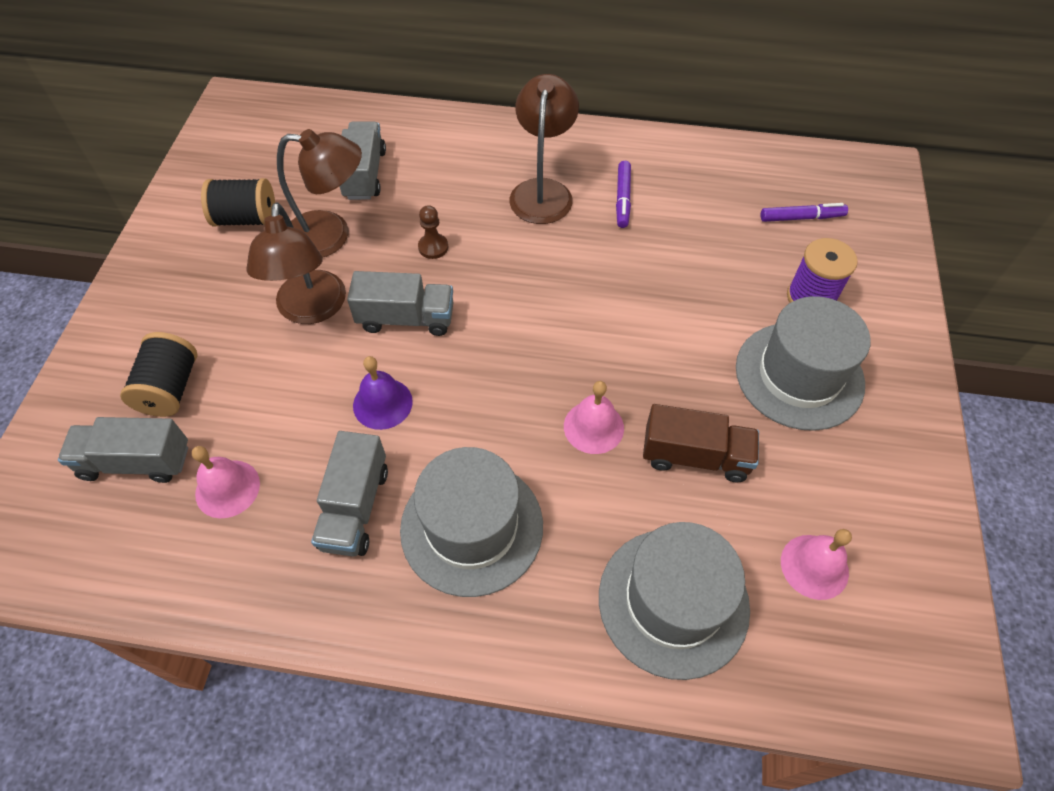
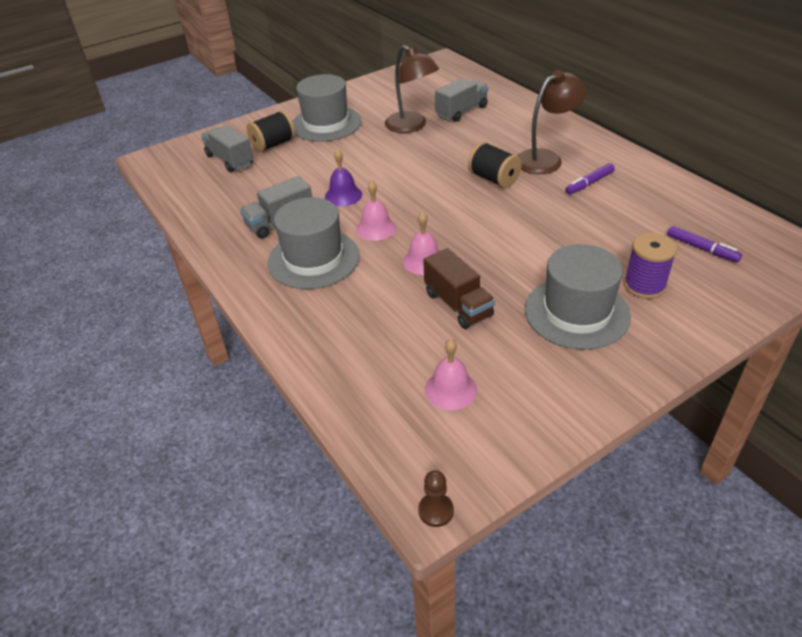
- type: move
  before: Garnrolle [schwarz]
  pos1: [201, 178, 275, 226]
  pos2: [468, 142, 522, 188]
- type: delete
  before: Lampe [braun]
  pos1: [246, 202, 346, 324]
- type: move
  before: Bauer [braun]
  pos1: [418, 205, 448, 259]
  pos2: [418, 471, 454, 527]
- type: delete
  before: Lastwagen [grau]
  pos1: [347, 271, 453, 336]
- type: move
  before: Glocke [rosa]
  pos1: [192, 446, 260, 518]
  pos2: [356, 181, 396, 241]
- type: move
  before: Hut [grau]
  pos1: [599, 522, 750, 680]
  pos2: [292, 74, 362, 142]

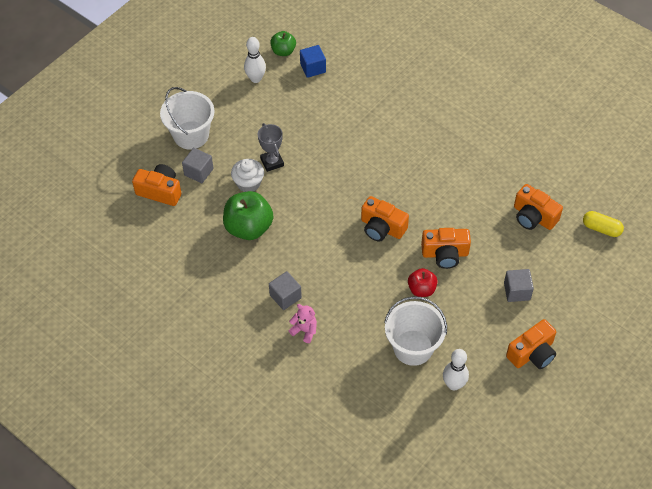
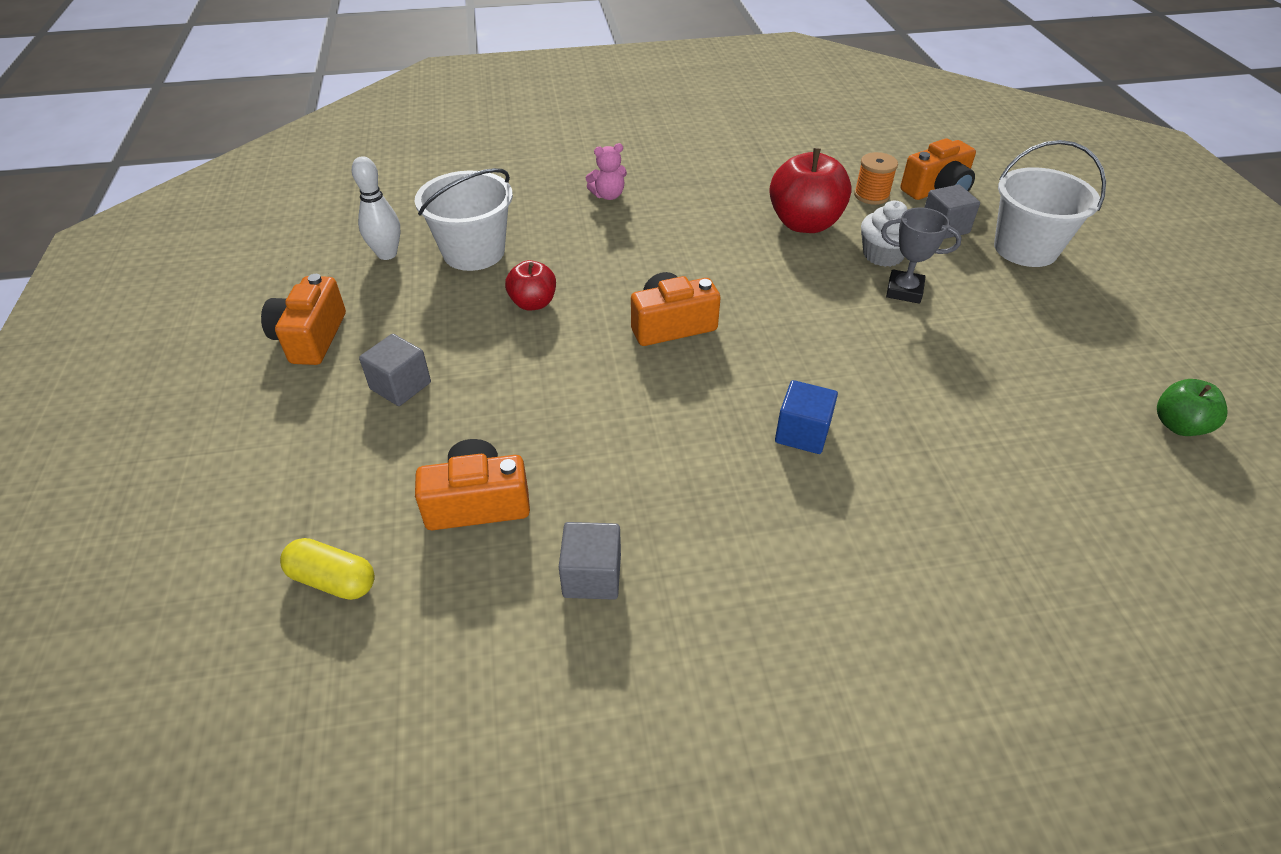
- type: delete
  before: Bowlingkegel [weiß]
  pos1: [244, 37, 266, 83]
- type: move
  before: Kubus [blau]
  pos1: [300, 45, 326, 78]
  pos2: [775, 380, 838, 454]
- type: recolor
  before: Apfel [grün]
  after: Apfel [rot]
  pos1: [223, 191, 273, 240]
  pos2: [769, 148, 852, 233]
- type: rotate
  before: Kapsel [gelb]
  pos1: [583, 211, 624, 237]
  pos2: [280, 538, 375, 600]
  turn: 45
- type: delete
  before: Kamera [orange]
  pos1: [421, 228, 471, 269]
- type: move
  before: Kubus [grau]
  pos1: [269, 271, 302, 310]
  pos2: [559, 522, 621, 600]
- type: insert
  after: Garnrolle [orange]
  pos2: [854, 152, 898, 205]

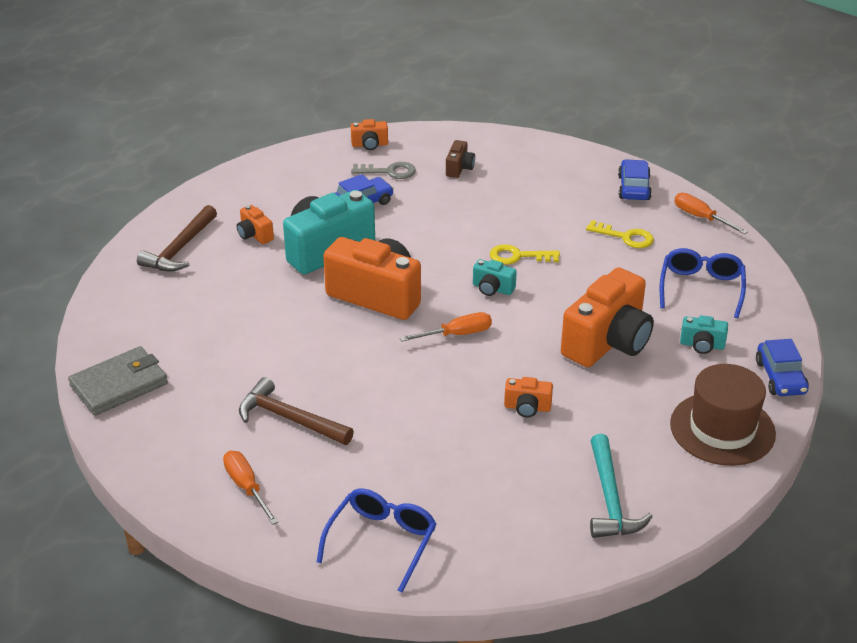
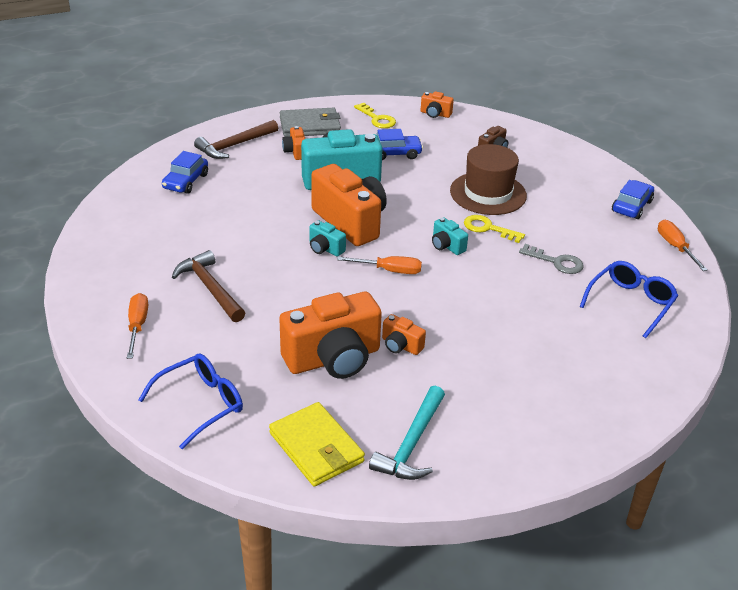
- type: move
  before: Schlüssel [grau]
  pos1: [351, 162, 416, 179]
  pos2: [519, 244, 584, 274]
- type: move
  before: Schlüssel [gelb]
  pos1: [586, 220, 654, 248]
  pos2: [354, 103, 396, 128]
- type: move
  before: Kamera [orange]
  pos1: [561, 267, 654, 367]
  pos2: [279, 292, 382, 379]
- type: move
  before: Kamera [türkis]
  pos1: [680, 315, 728, 354]
  pos2: [309, 220, 346, 257]
- type: move
  before: Auto [blau]
  pos1: [756, 339, 809, 396]
  pos2: [162, 151, 208, 194]
- type: move
  before: Geldbörse [grau]
  pos1: [68, 346, 168, 416]
  pos2: [280, 108, 341, 137]
- type: move
  before: Hut [braun]
  pos1: [670, 364, 776, 466]
  pos2: [450, 144, 527, 215]
- type: insert
  after: Geldbörse [gelb]
  pos2: [269, 402, 365, 487]

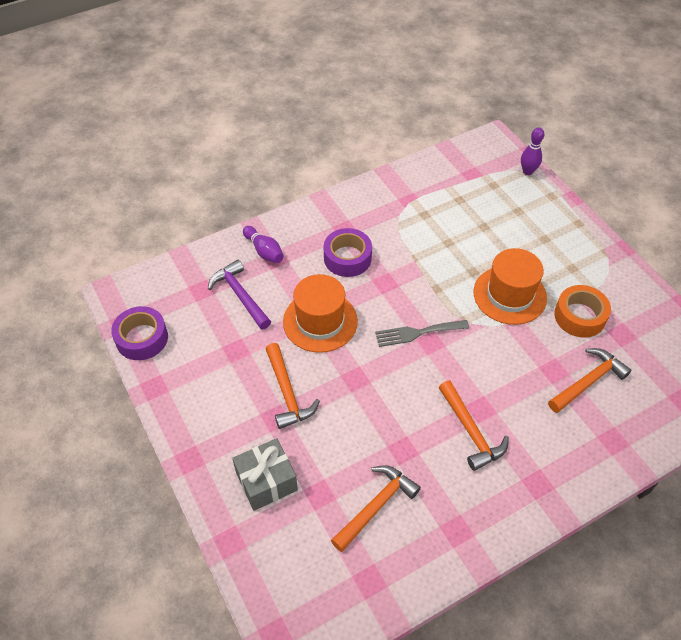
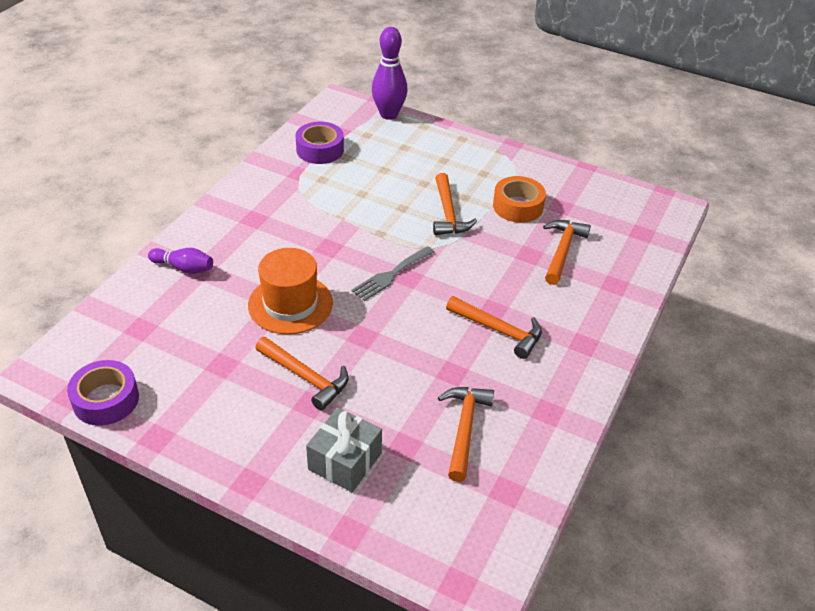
- type: resize
  before: Bowlingkegel [lila]
  pos1: [521, 127, 544, 175]
  pos2: [372, 27, 407, 120]
  scale: 1.67
- type: move
  before: Klebeband [lila]
  pos1: [324, 228, 372, 277]
  pos2: [296, 122, 344, 164]
- type: replace
  before: Hut [orange]
  after: Hammer [orange]
  pos1: [473, 248, 547, 325]
  pos2: [433, 173, 477, 235]
- type: delete
  before: Hammer [lila]
  pos1: [208, 259, 271, 330]

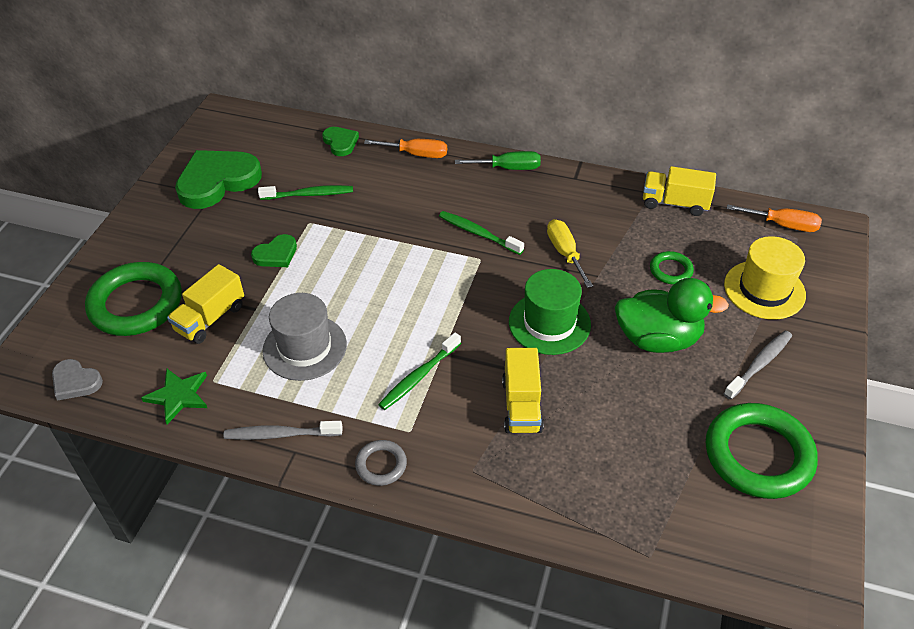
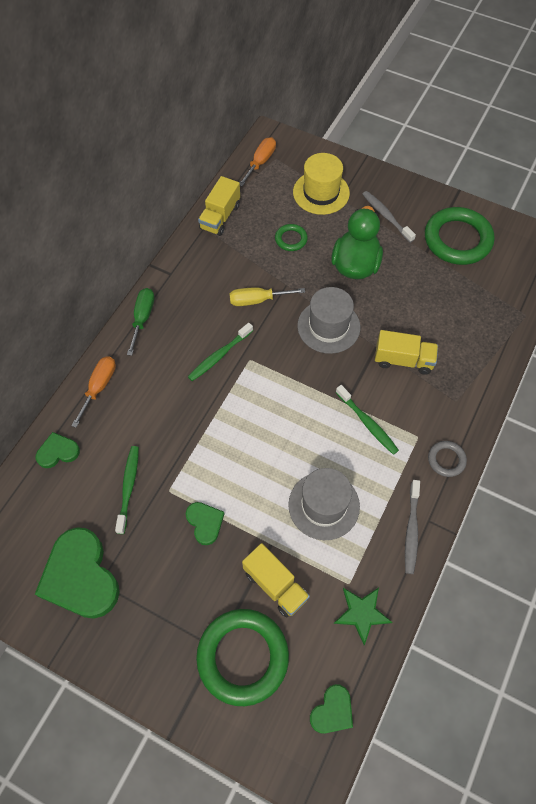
- type: recolor
  before: Hut [grün]
  after: Hut [grau]
  pos1: [509, 269, 591, 355]
  pos2: [297, 287, 360, 354]
- type: recolor
  before: Herz [grau]
  after: Herz [grün]
  pos1: [52, 359, 103, 401]
  pos2: [310, 684, 353, 734]

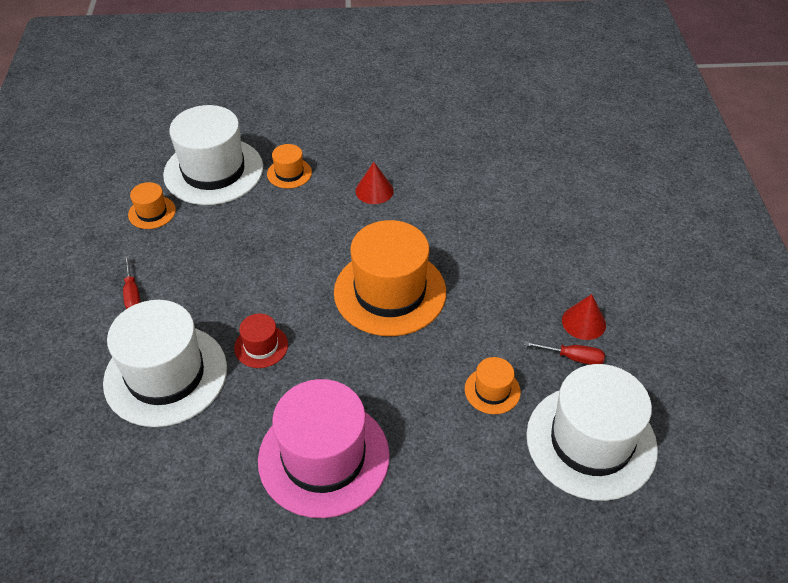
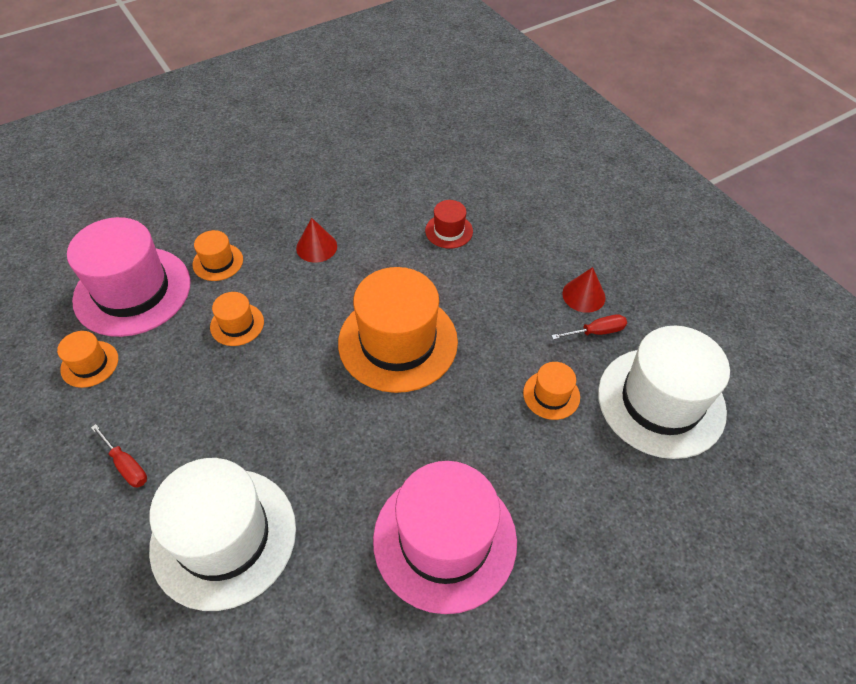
- type: recolor
  before: Hut [weiß]
  after: Hut [rosa]
  pos1: [163, 105, 263, 205]
  pos2: [67, 217, 191, 337]
- type: move
  before: Hut [rot]
  pos1: [234, 313, 288, 368]
  pos2: [425, 200, 473, 249]
- type: insert
  after: Hut [orange]
  pos2: [210, 292, 264, 346]

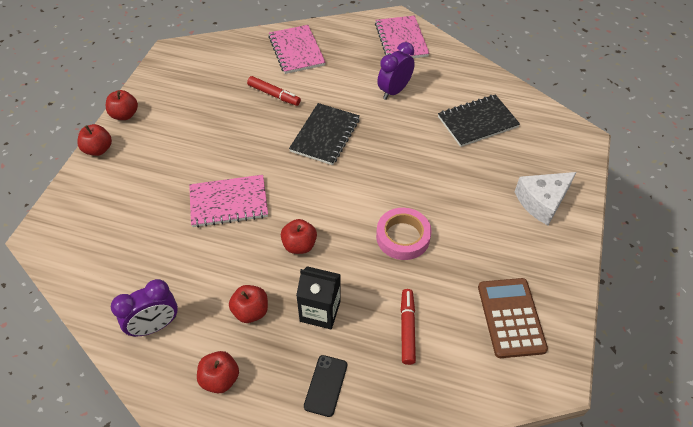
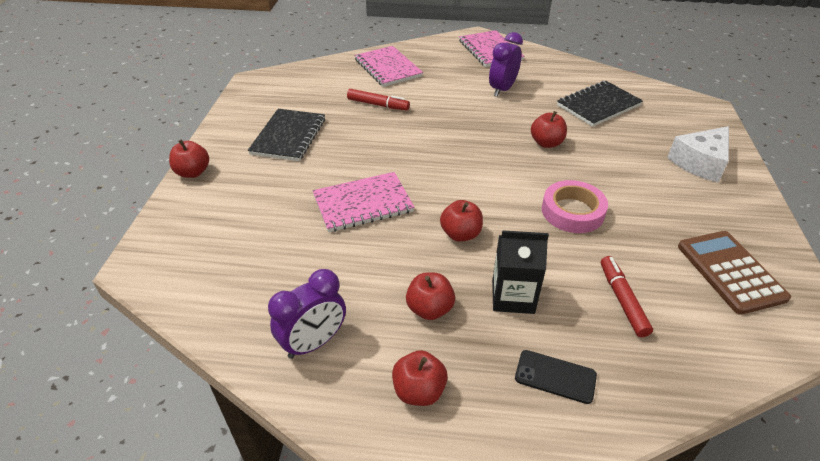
- type: move
  before: Apfel [rot]
  pos1: [106, 90, 138, 120]
  pos2: [531, 111, 567, 148]
- type: move
  before: Notizbuch [schwarz]
  pos1: [289, 103, 360, 165]
  pos2: [248, 109, 325, 161]
- type: rotate
  before: Handy [schwarz]
  pos1: [304, 355, 347, 417]
  pos2: [515, 350, 597, 404]
  turn: -75

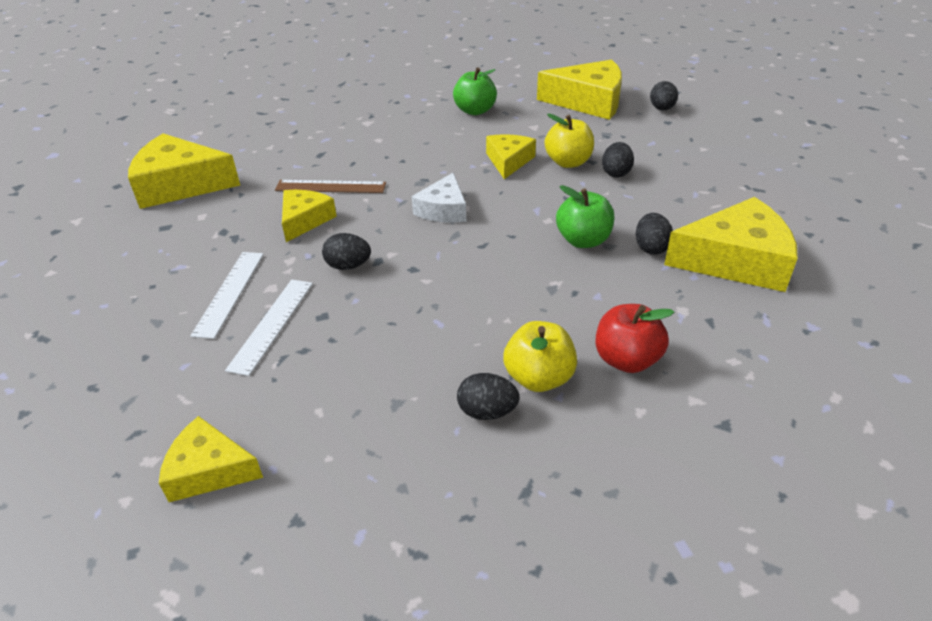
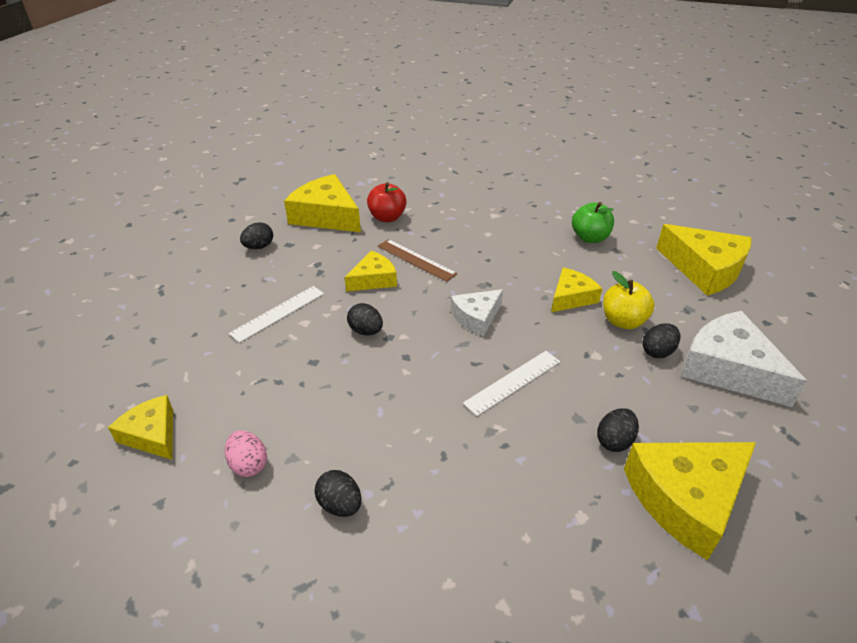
- type: move
  before: Ei [schwarz]
  pos1: [650, 81, 678, 110]
  pos2: [240, 222, 273, 249]
- type: delete
  before: Apfel [grün]
  pos1: [556, 185, 614, 248]
- type: rotate
  before: Käse [gelb]
  pos1: [664, 197, 798, 292]
  pos2: [624, 442, 756, 560]
  turn: 120
- type: move
  before: Lineal [weiß]
  pos1: [225, 279, 313, 376]
  pos2: [463, 351, 560, 416]
- type: move
  before: Apfel [rot]
  pos1: [596, 304, 674, 373]
  pos2: [367, 182, 407, 222]
- type: delete
  before: Apfel [gelb]
  pos1: [503, 321, 577, 392]
- type: insert
  after: Käse [weiß]
  pos2: [680, 311, 807, 407]
- type: insert
  after: Ei [rosa]
  pos2: [225, 430, 267, 477]

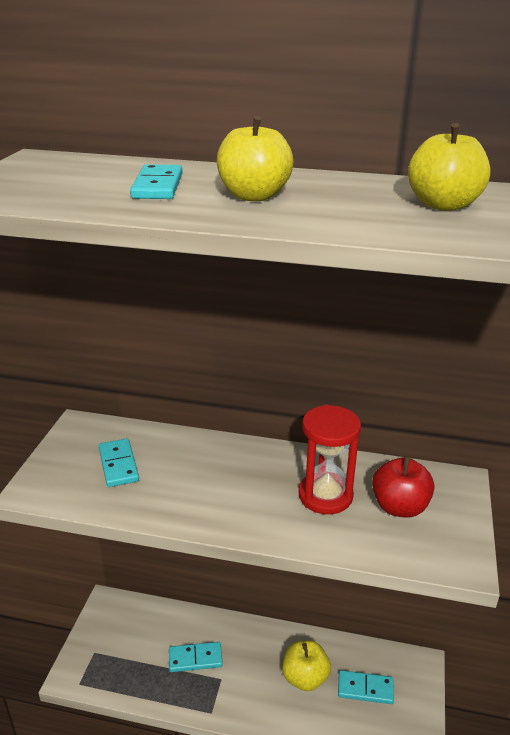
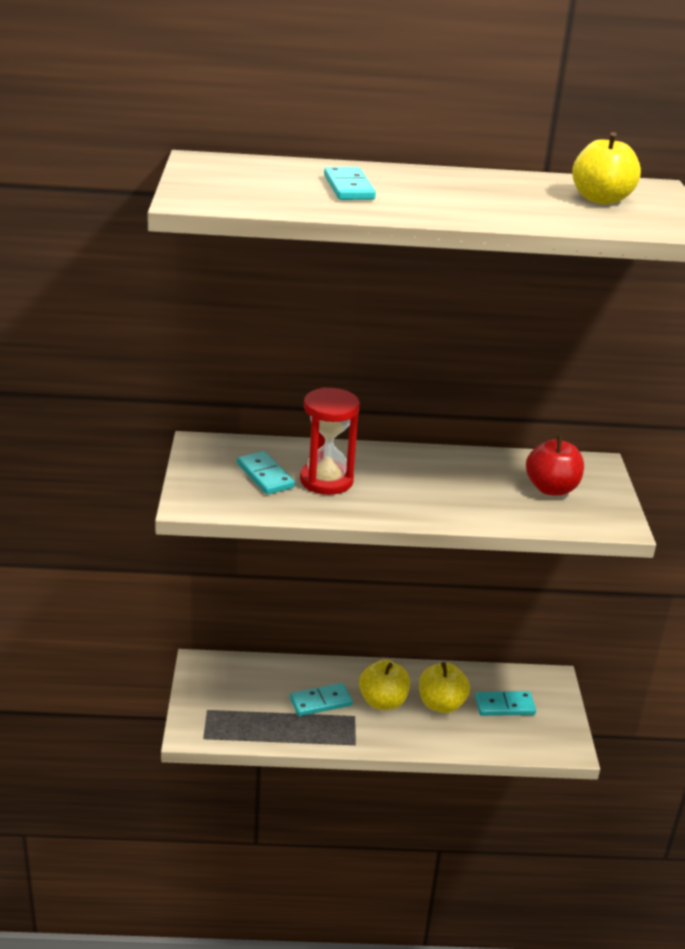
- type: move
  before: Apfel [gelb]
  pos1: [217, 116, 293, 201]
  pos2: [359, 660, 410, 710]
- type: move
  before: Sanduhr [rot]
  pos1: [299, 405, 361, 514]
  pos2: [300, 387, 360, 495]

